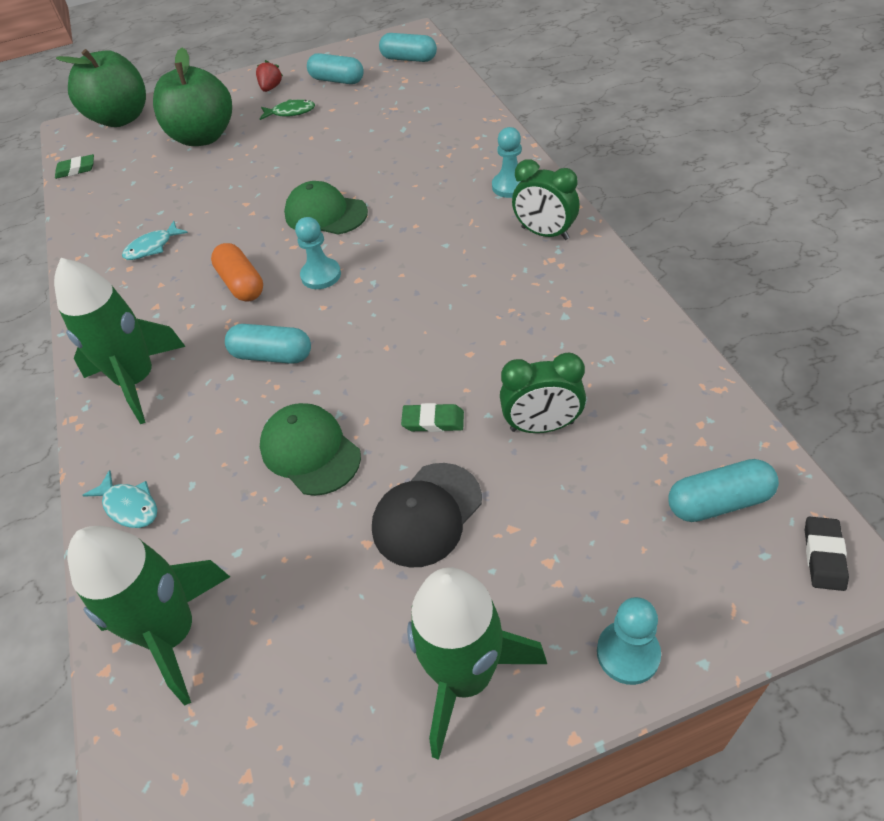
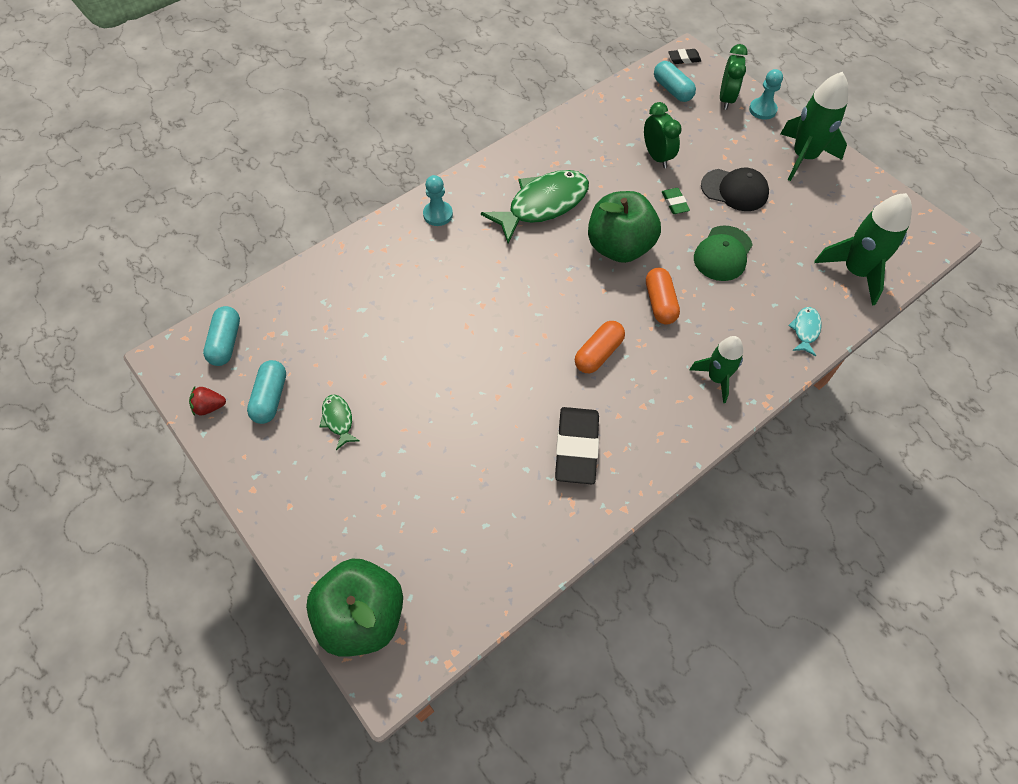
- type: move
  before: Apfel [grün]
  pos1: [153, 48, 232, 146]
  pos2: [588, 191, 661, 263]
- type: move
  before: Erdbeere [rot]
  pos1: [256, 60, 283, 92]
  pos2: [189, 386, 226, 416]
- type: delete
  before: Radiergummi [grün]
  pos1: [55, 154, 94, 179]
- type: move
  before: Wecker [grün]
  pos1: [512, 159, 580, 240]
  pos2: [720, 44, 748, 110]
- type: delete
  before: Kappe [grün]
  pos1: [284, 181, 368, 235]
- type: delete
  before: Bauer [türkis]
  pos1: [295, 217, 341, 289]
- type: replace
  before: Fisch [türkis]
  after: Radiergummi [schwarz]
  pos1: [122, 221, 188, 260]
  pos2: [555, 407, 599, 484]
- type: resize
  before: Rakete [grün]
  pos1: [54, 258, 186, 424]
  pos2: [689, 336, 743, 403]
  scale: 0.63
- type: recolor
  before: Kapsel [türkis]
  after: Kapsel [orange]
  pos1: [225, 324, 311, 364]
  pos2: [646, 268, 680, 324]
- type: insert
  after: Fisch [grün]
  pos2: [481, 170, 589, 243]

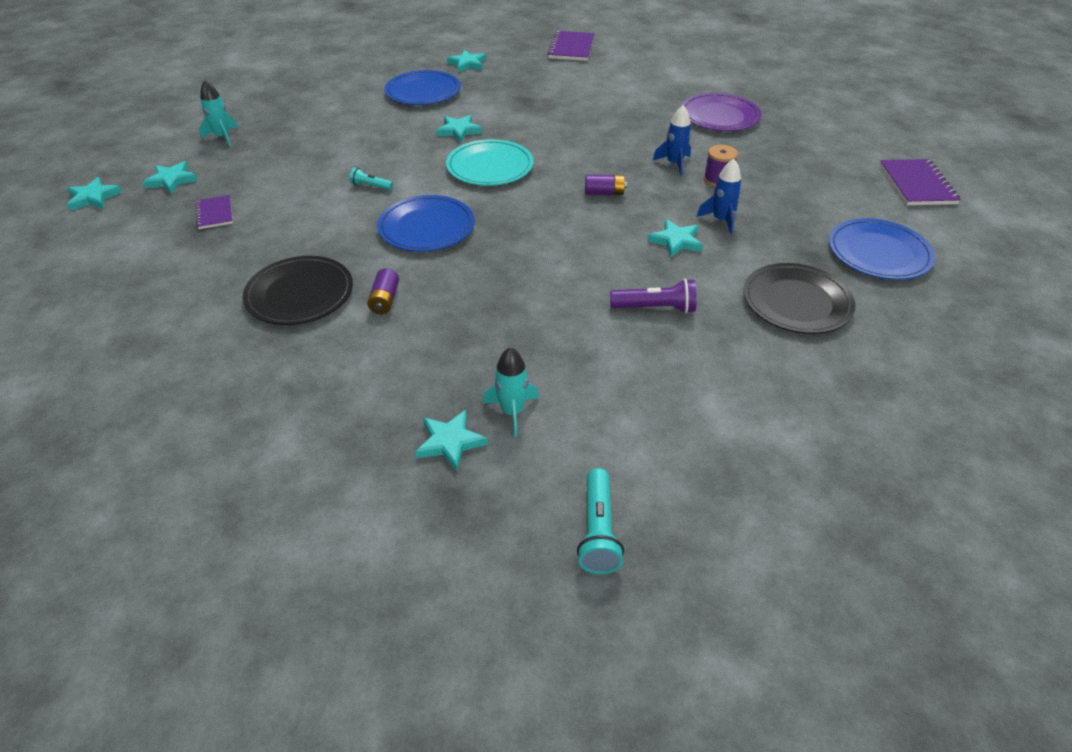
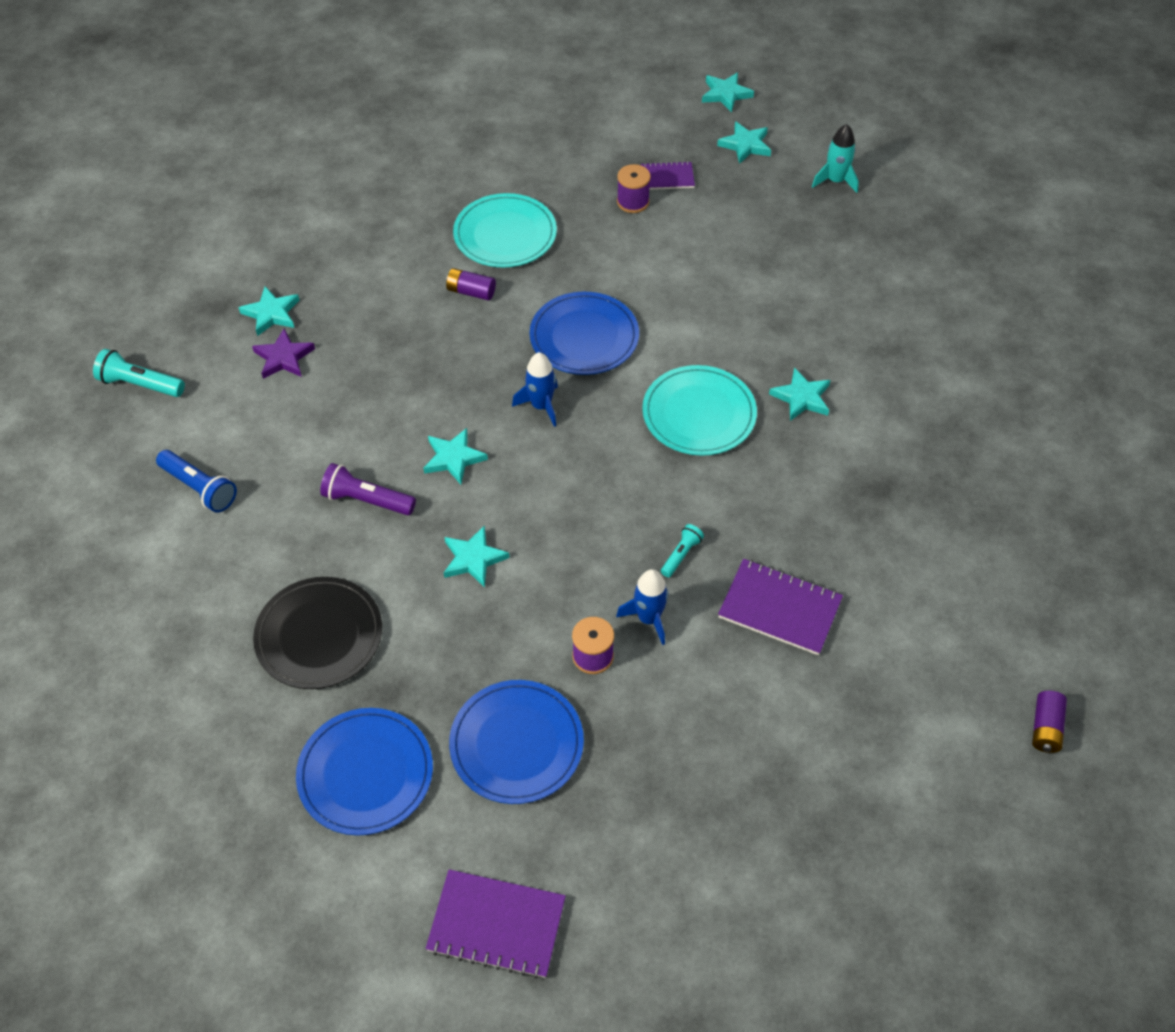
- type: move
  before: Notizbuch [lila]
  pos1: [547, 31, 595, 61]
  pos2: [718, 559, 843, 655]
- type: move
  before: Stern [türkis]
  pos1: [447, 50, 486, 72]
  pos2: [423, 428, 488, 484]
- type: move
  before: Teller [blau]
  pos1: [385, 70, 461, 105]
  pos2: [449, 680, 584, 804]
- type: delete
  before: Teller [lila]
  pos1: [681, 93, 762, 131]
- type: move
  before: Rakete [blau]
  pos1: [696, 159, 742, 234]
  pos2: [512, 352, 558, 427]
- type: move
  before: Taschenlampe [türkis]
  pos1: [349, 168, 393, 190]
  pos2: [661, 524, 704, 577]
- type: move
  before: Batterie [lila]
  pos1: [585, 175, 627, 195]
  pos2: [1032, 691, 1067, 753]
- type: recolor
  before: Teller [schwarz]
  after: Teller [türkis]
  pos1: [243, 256, 353, 325]
  pos2: [453, 193, 557, 267]
- type: rotate
  before: Taschenlampe [lila]
  pos1: [610, 279, 697, 313]
  pos2: [320, 463, 416, 515]
  turn: 90
- type: replace
  before: Rakete [türkis]
  after: Stern [lila]
  pos1: [483, 347, 539, 437]
  pos2: [252, 329, 315, 379]
- type: insert
  after: Garnrolle [lila]
  pos2: [617, 164, 651, 213]
- type: insert
  after: Taschenlampe [blau]
  pos2: [156, 450, 237, 513]

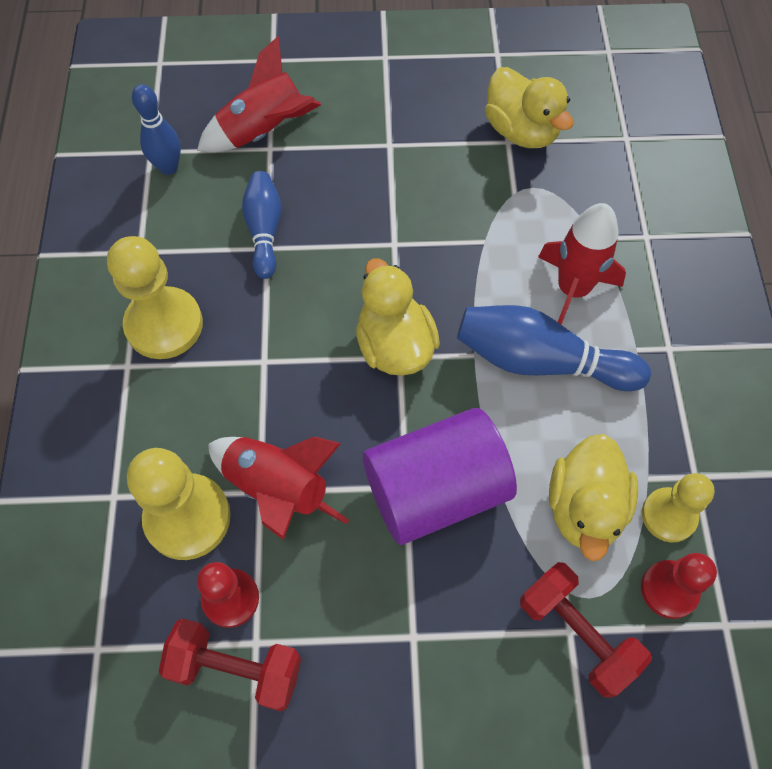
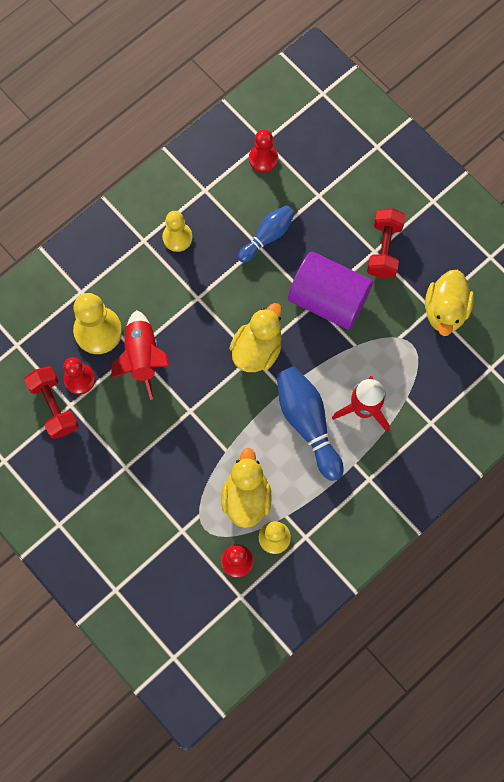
- type: delete
  before: Rakete [rot]
  pos1: [197, 36, 321, 152]
- type: replace
  before: Bowlingkegel [blau]
  after: Bauer [rot]
  pos1: [132, 84, 181, 175]
  pos2: [249, 129, 278, 173]
- type: resize
  before: Bauer [gelb]
  pos1: [107, 236, 203, 359]
  pos2: [162, 211, 193, 252]
  scale: 0.64
- type: move
  before: Vollzylinder [lila]
  pos1: [363, 408, 517, 545]
  pos2: [288, 252, 373, 330]
- type: rotate
  before: Ente [gelb]
  pos1: [549, 434, 638, 561]
  pos2: [221, 448, 271, 528]
  turn: 120
- type: move
  before: Hantel [rot]
  pos1: [520, 562, 651, 698]
  pos2: [367, 208, 405, 278]

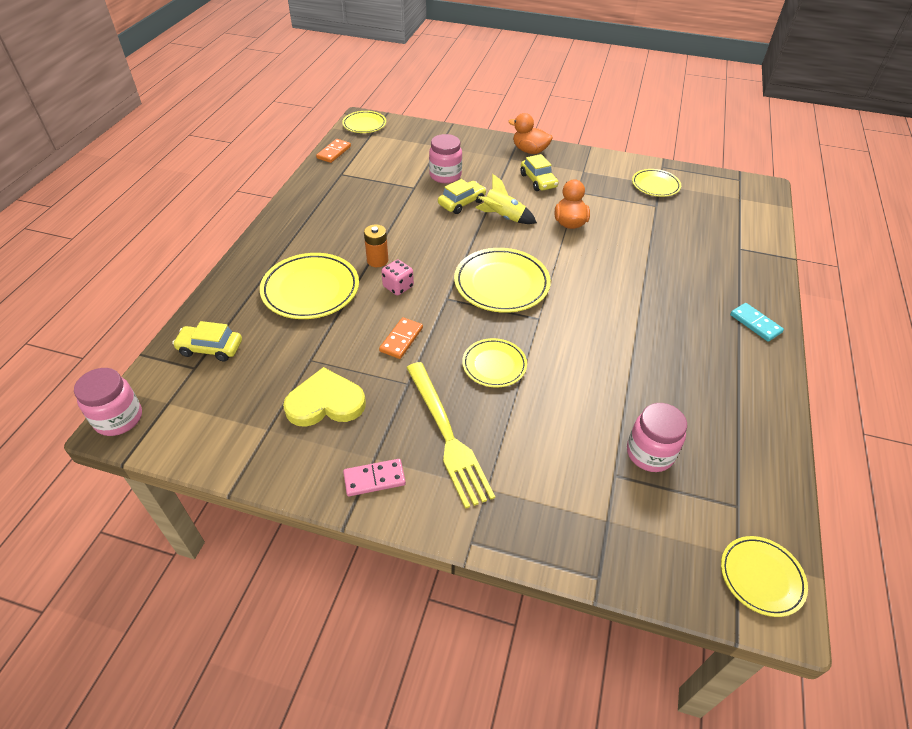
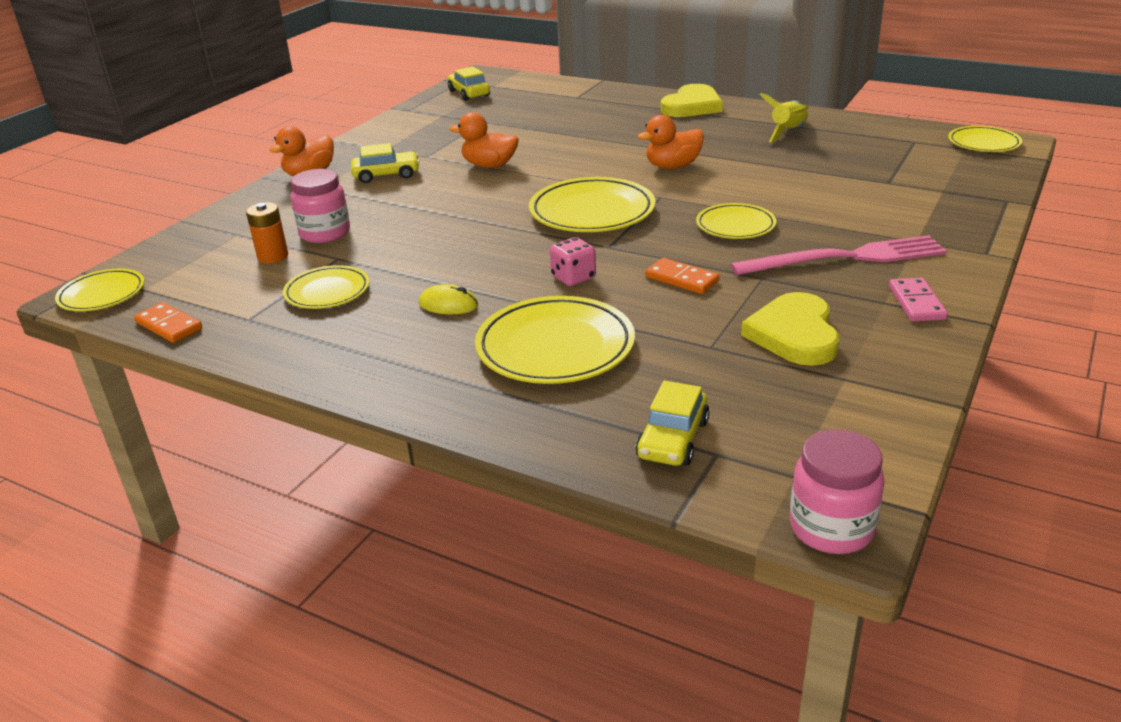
- type: move
  before: Teller [gelb]
  pos1: [632, 169, 681, 197]
  pos2: [283, 265, 369, 309]
- type: move
  before: Rakete [gelb]
  pos1: [475, 174, 537, 224]
  pos2: [760, 93, 809, 142]
- type: move
  before: Auto [gelb]
  pos1: [438, 179, 486, 214]
  pos2: [448, 67, 490, 101]
- type: move
  before: Batterie [orange]
  pos1: [364, 224, 388, 267]
  pos2: [246, 202, 288, 263]
- type: replace
  before: Dominostein [türkis]
  after: Herz [gelb]
  pos1: [730, 303, 784, 342]
  pos2: [661, 84, 723, 117]
- type: recolor
  before: Gabel [gelb]
  after: Gabel [rosa]
  pos1: [406, 362, 495, 509]
  pos2: [731, 235, 947, 275]
- type: delete
  before: Einmachglas [rosa]
  pos1: [627, 403, 687, 472]
- type: insert
  after: Ente [orange]
  pos2: [637, 115, 704, 169]
- type: insert
  after: Computermaus [gelb]
  pos2: [419, 284, 478, 314]

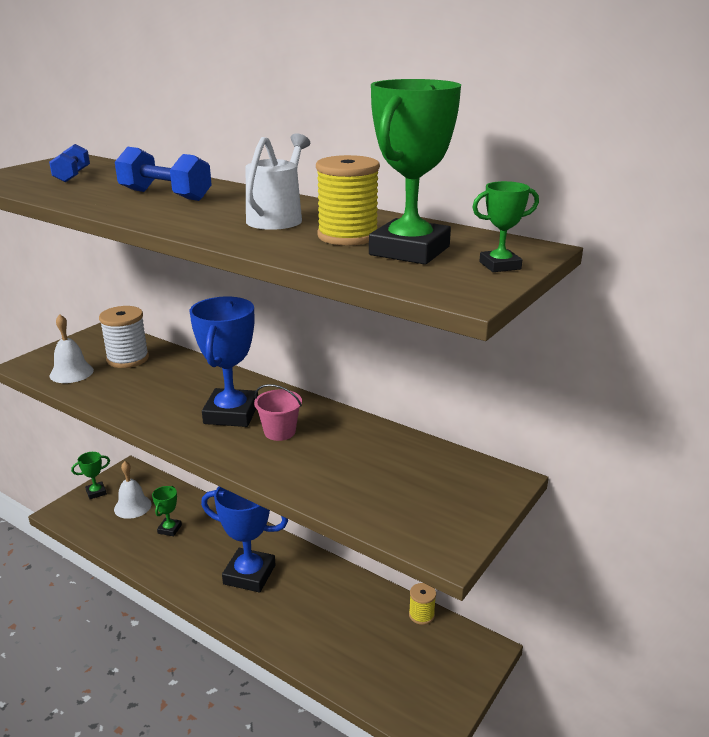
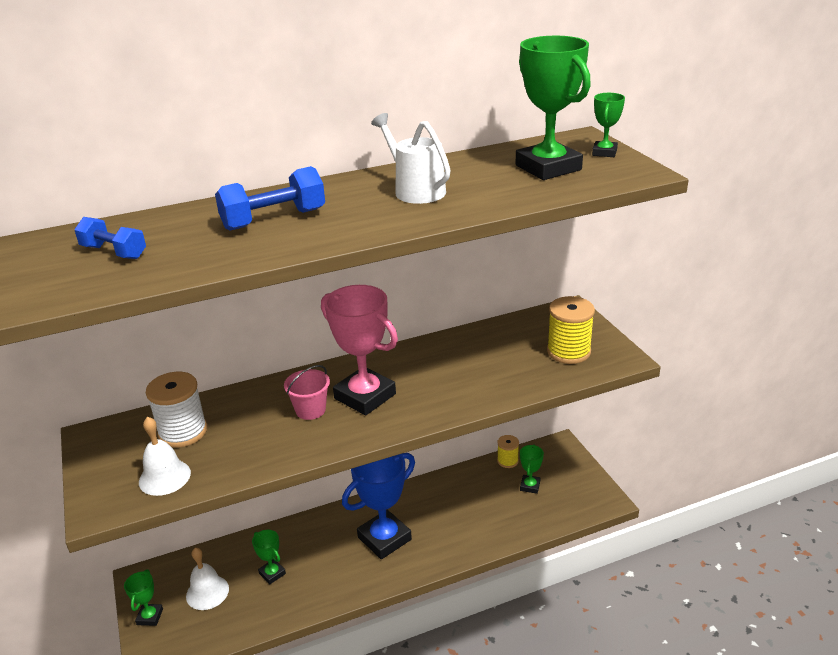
- type: move
  before: Garnrolle [gelb]
  pos1: [316, 155, 380, 246]
  pos2: [547, 296, 595, 364]
- type: recolor
  before: Pokal [blau]
  after: Pokal [rosa]
  pos1: [190, 297, 258, 427]
  pos2: [321, 285, 398, 415]
- type: move
  before: Eimer [rosa]
  pos1: [254, 384, 302, 441]
  pos2: [284, 365, 330, 420]
- type: insert
  after: Pokal [grün]
  pos2: [520, 444, 544, 494]

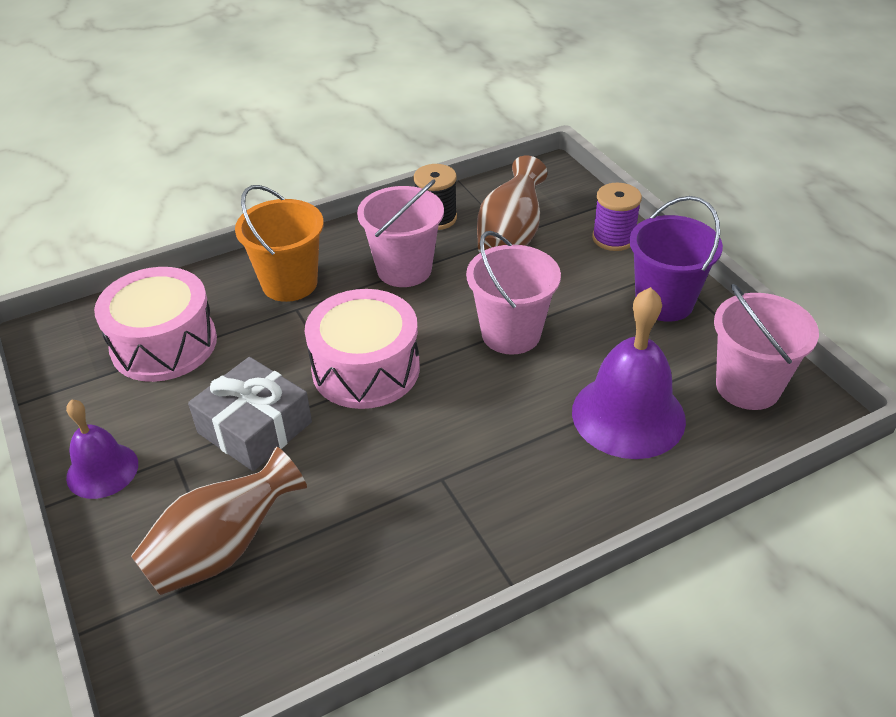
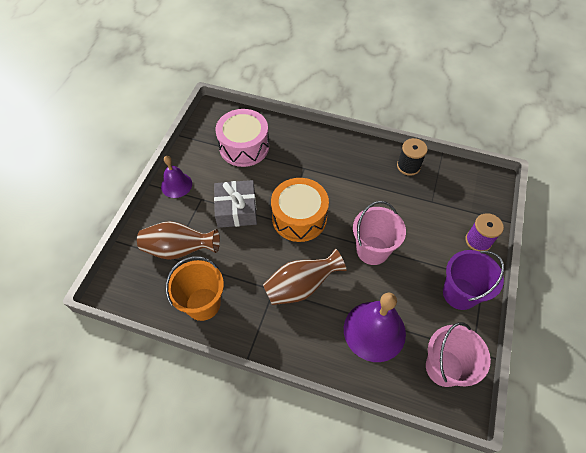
- type: move
  before: Vase [braun]
  pos1: [477, 156, 547, 253]
  pos2: [263, 249, 346, 305]
- type: delete
  before: Eimer [rosa]
  pos1: [357, 180, 444, 287]
- type: move
  before: Eimer [orange]
  pos1: [235, 185, 324, 302]
  pos2: [166, 256, 224, 321]
- type: recolor
  before: Trommel [rosa]
  after: Trommel [orange]
  pos1: [305, 289, 420, 409]
  pos2: [271, 178, 329, 242]

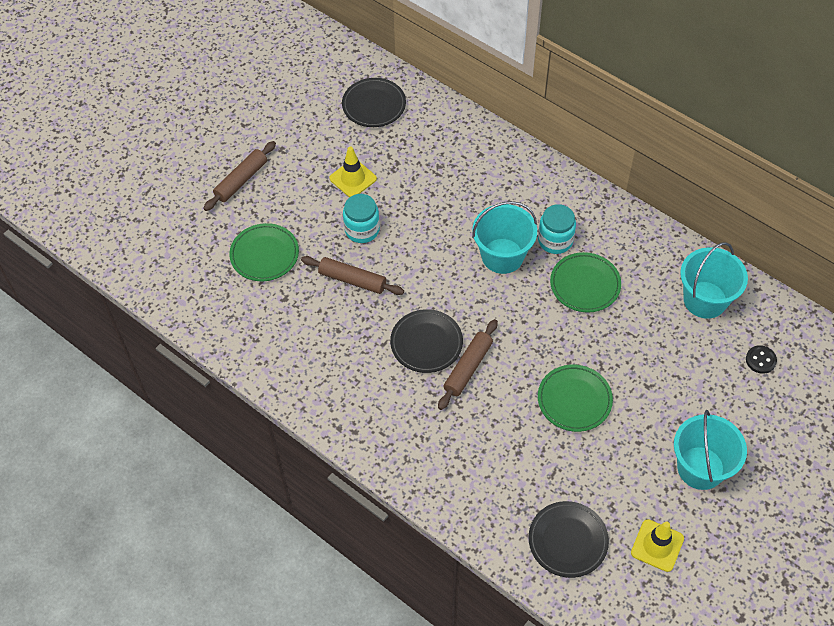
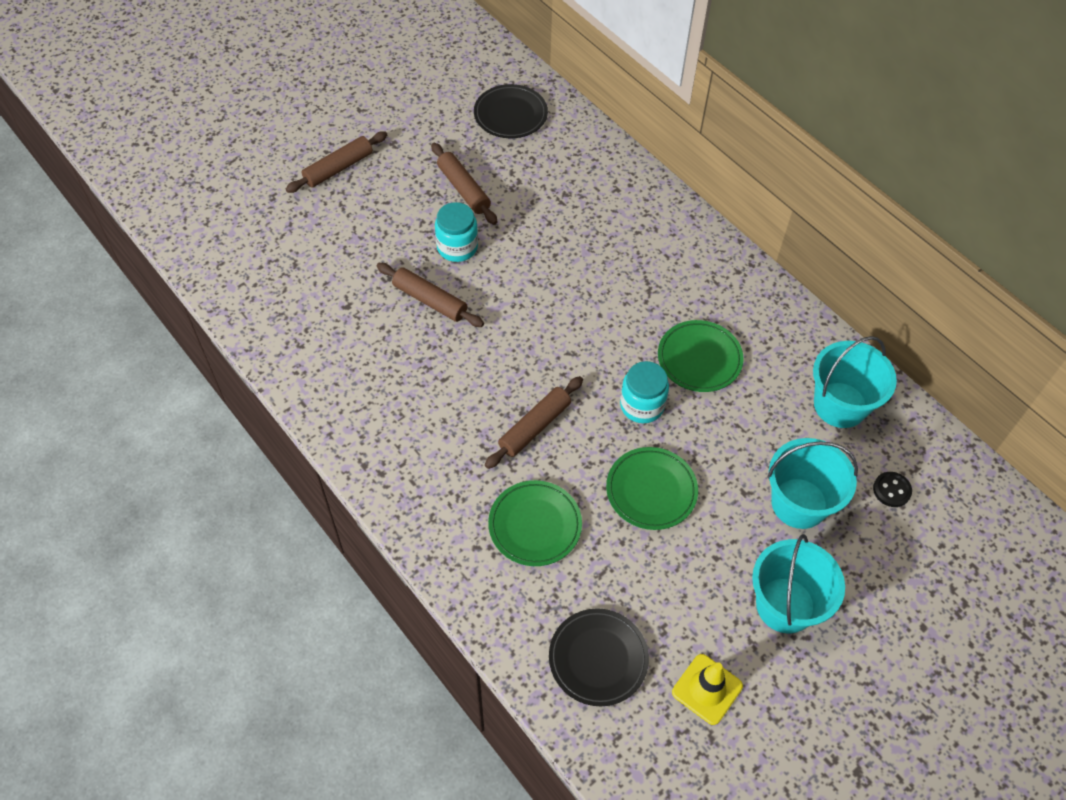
- type: replace
  before: Leitkegel [gelb]
  after: Nudelholz [braun]
  pos1: [329, 146, 377, 197]
  pos2: [431, 143, 497, 225]
- type: move
  before: Eimer [türkis]
  pos1: [472, 201, 537, 274]
  pos2: [767, 438, 858, 529]
- type: move
  before: Einmachglas [türkis]
  pos1: [538, 204, 576, 254]
  pos2: [620, 361, 669, 423]
- type: move
  before: Teller [grün]
  pos1: [229, 223, 299, 281]
  pos2: [488, 480, 582, 566]
- type: delete
  before: Teller [schwarz]
  pos1: [390, 309, 463, 373]

